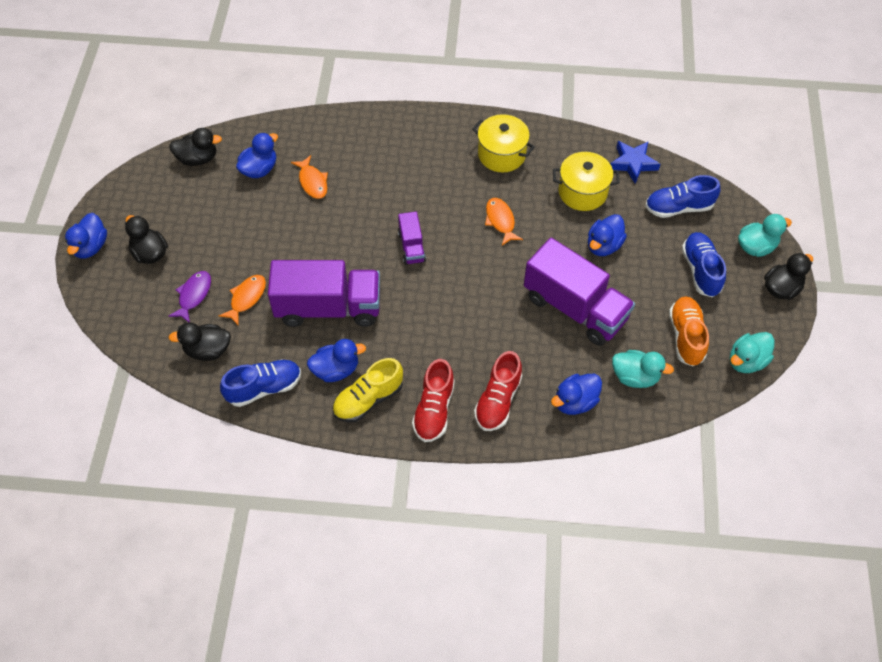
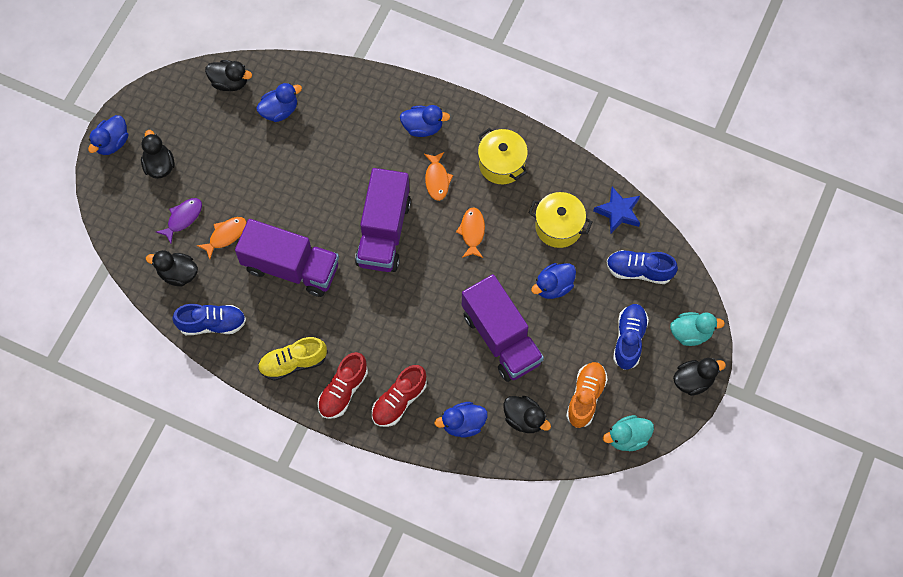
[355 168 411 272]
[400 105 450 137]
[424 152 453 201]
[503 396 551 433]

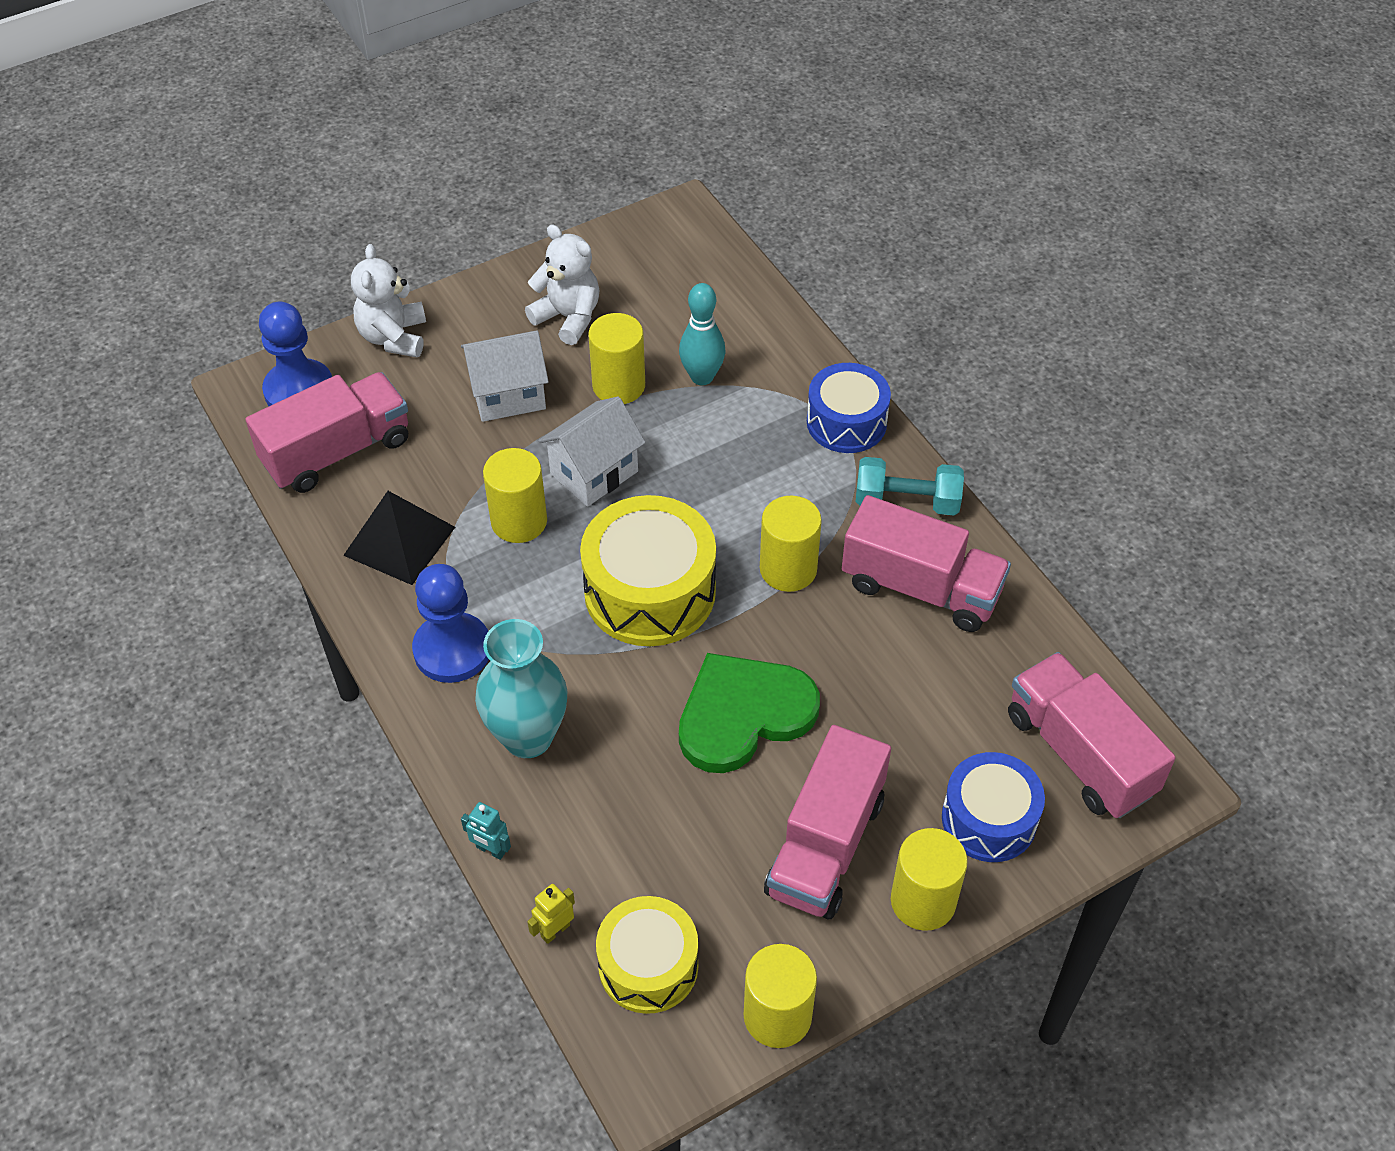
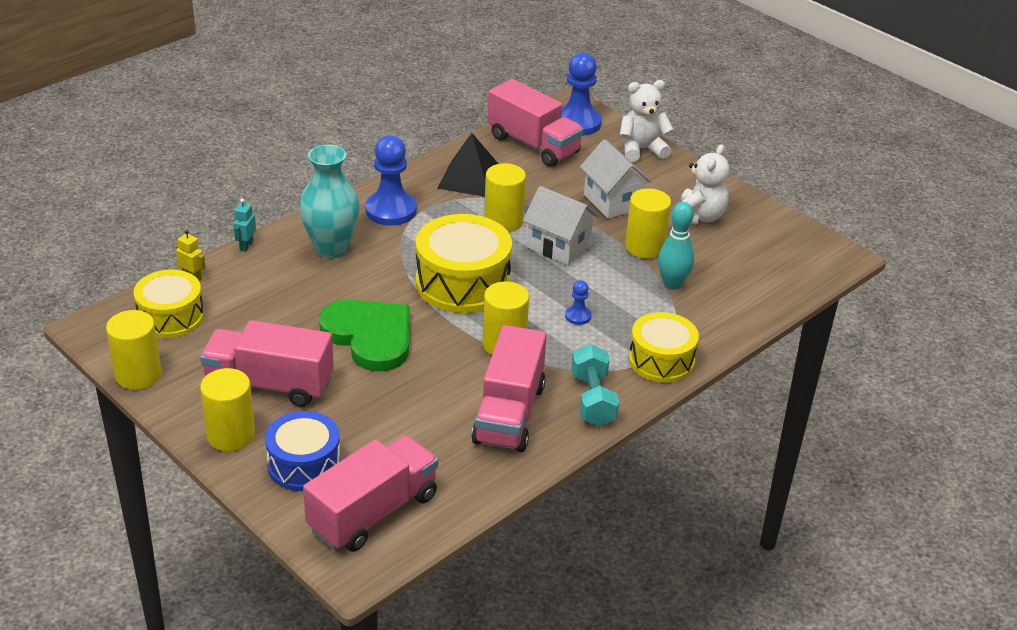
[565 280 591 325]
[629 312 699 383]

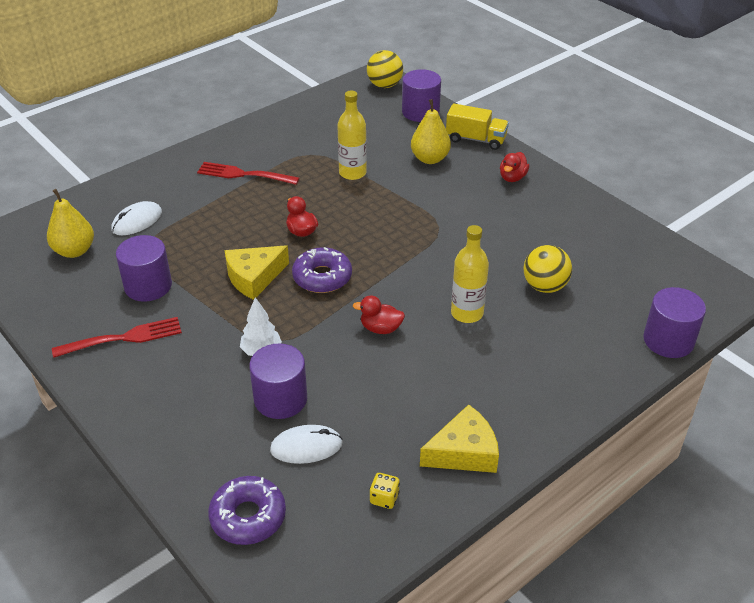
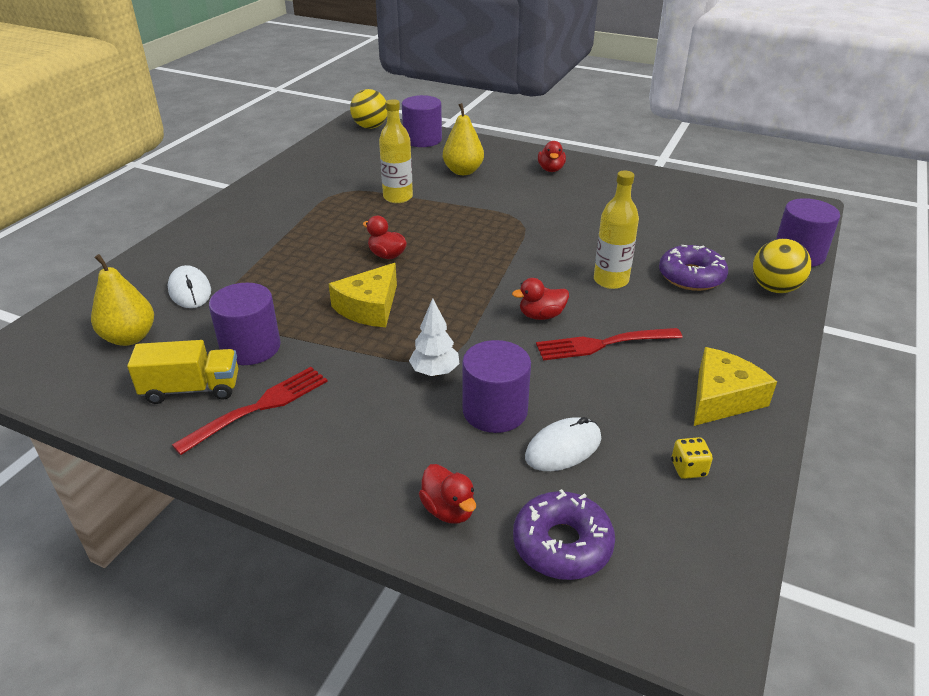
[127 340 238 404]
[168 265 211 308]
[419 464 476 523]
[536 328 683 360]
[659 245 728 291]
[753 239 811 293]

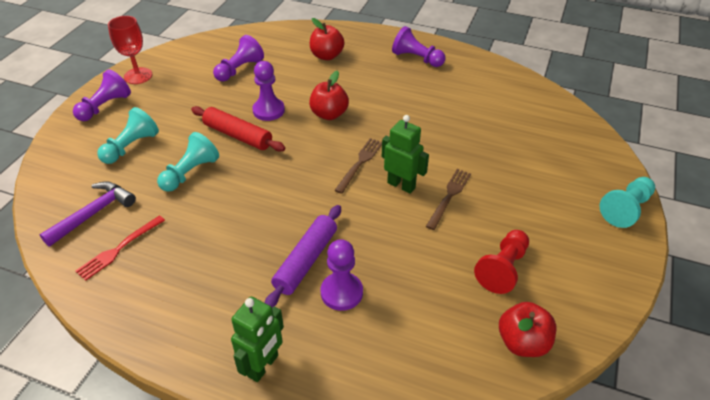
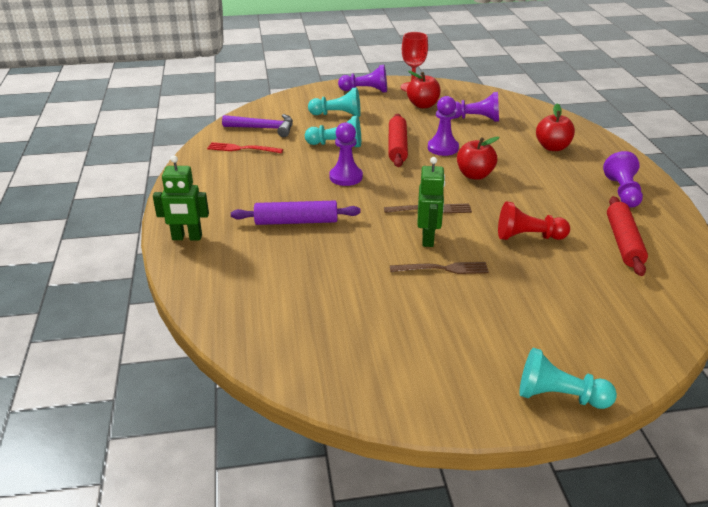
[329 122 363 186]
[407 71 440 108]
[498 201 570 240]
[607 196 648 276]

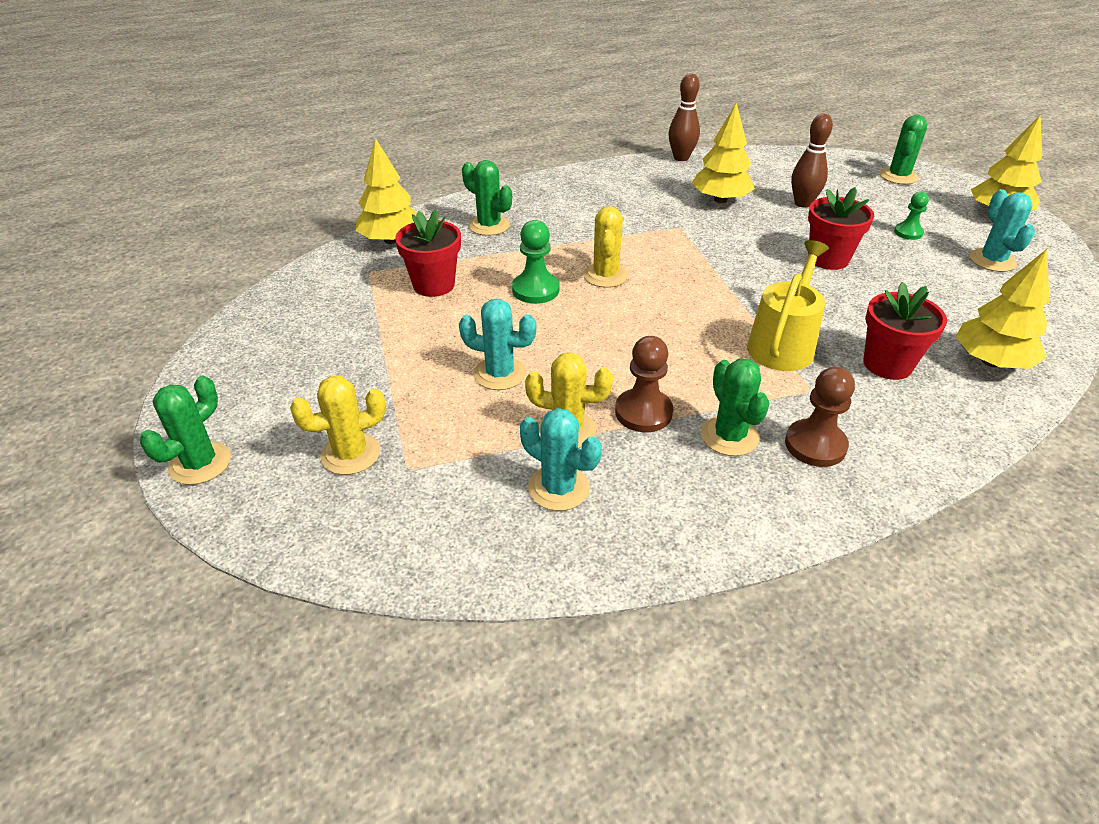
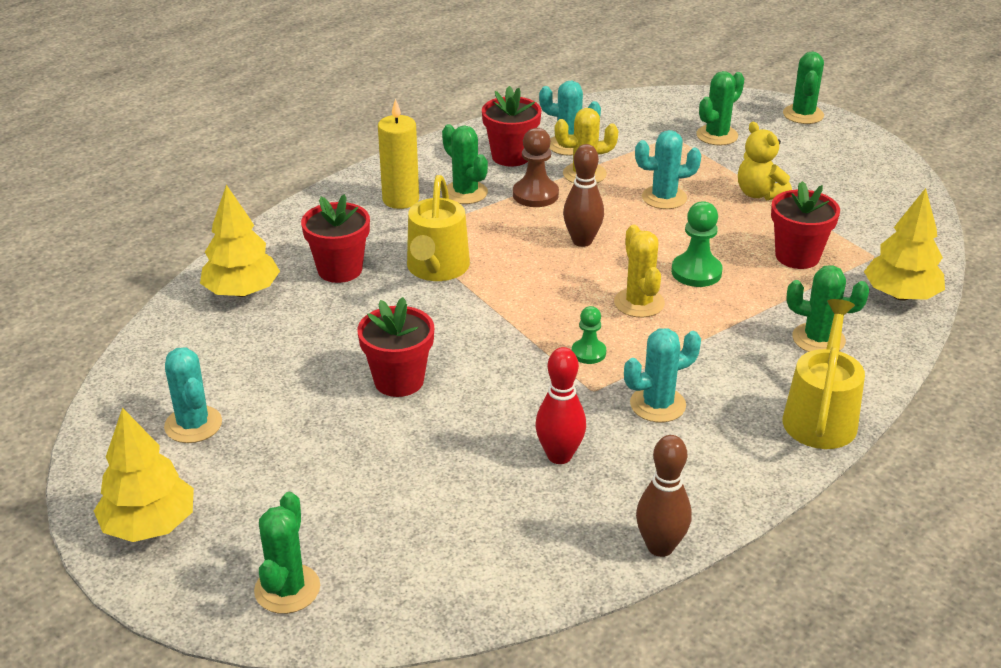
[378 98 419 209]
[482 86 542 167]
[535 347 586 464]
[563 144 604 247]
[572 306 606 364]
[624 328 701 422]
[696 71 744 145]
[738 122 792 200]
[783 299 865 449]

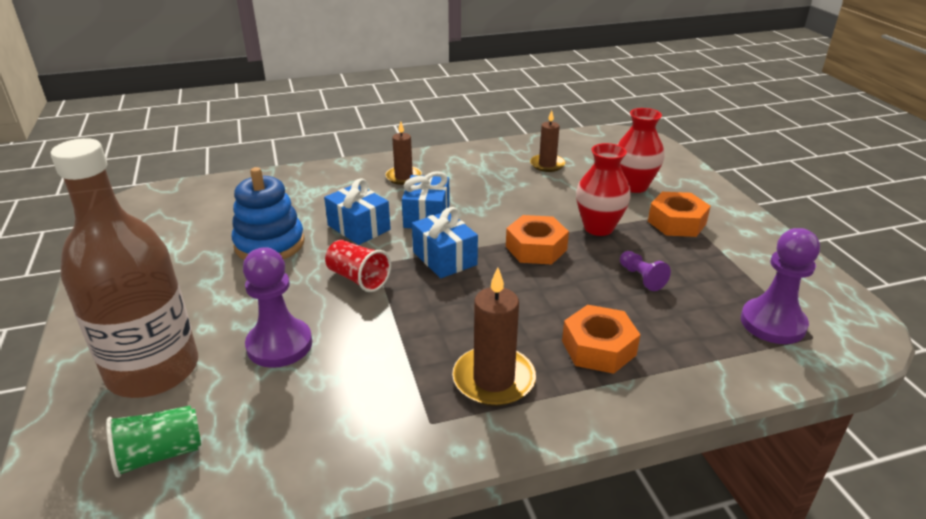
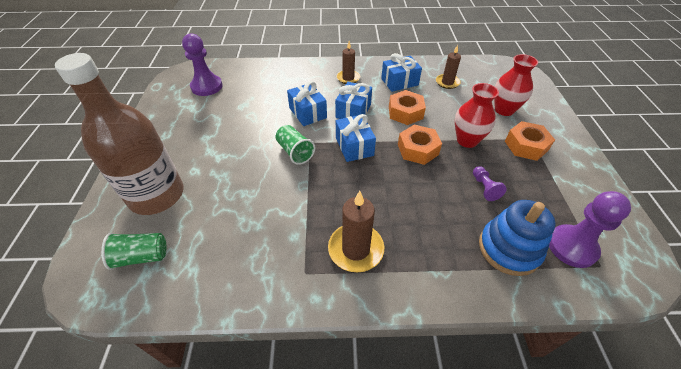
[182 33 223 96]
[276 125 315 165]
[381 53 422 92]
[389 90 426 125]
[479 200 556 276]

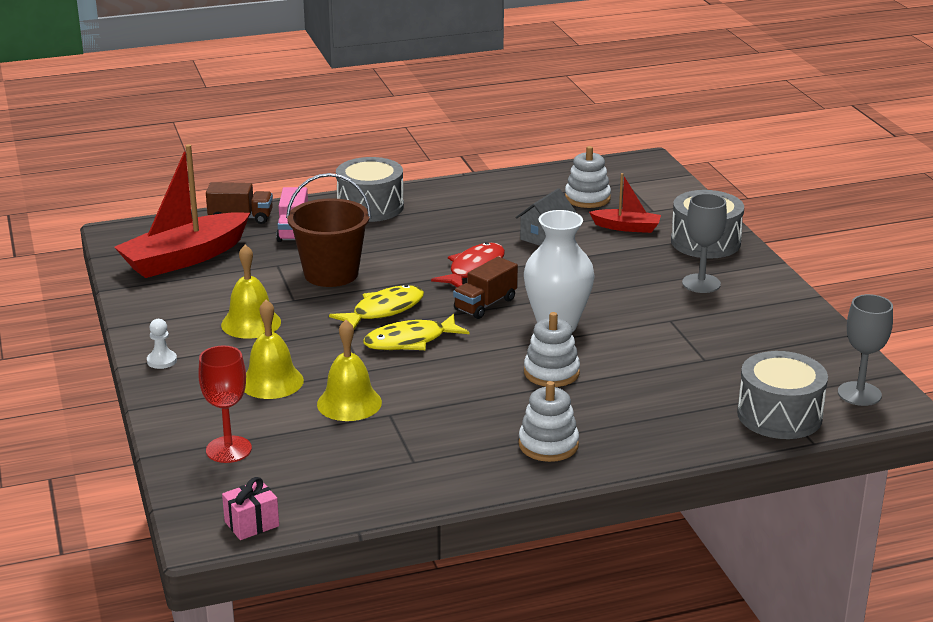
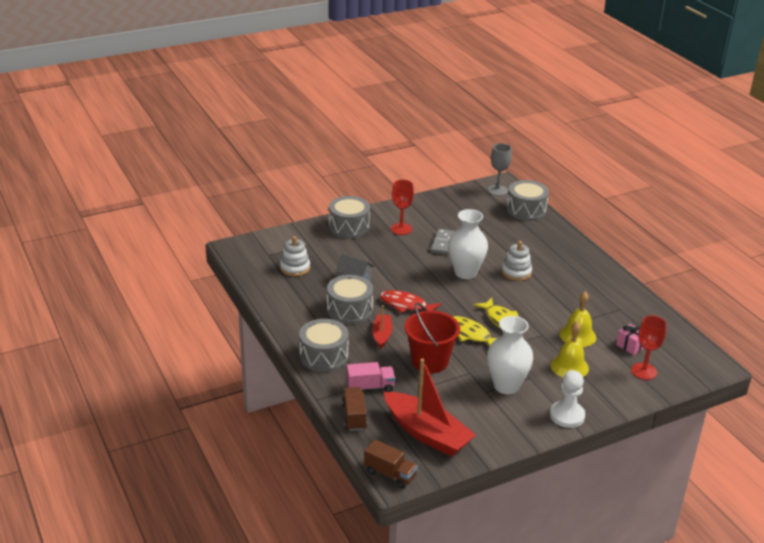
[327 275 373 324]
[364 439 418 489]
[372 305 392 349]
[391 180 414 235]
[405 302 460 373]
[431 229 455 255]
[487 316 533 394]
[550 370 585 428]
[616 324 644 355]
[519 381 579 462] (first image)

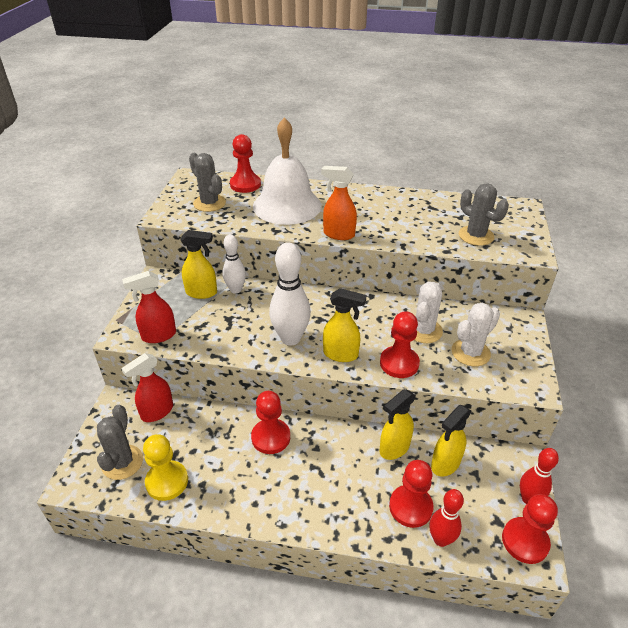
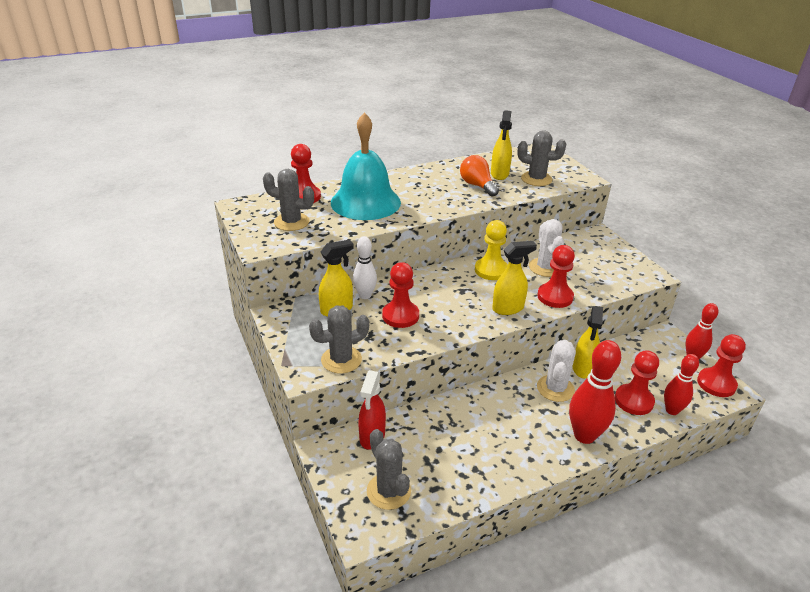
[309 305 369 374]
[331 112 401 220]
[382 262 419 328]
[460 155 499 197]
[475 220 508 280]
[491 110 512 180]
[537 340 576 402]
[569 340 621 444]
[269 242 311 346] (first image)
[321 166 357 240] (first image)

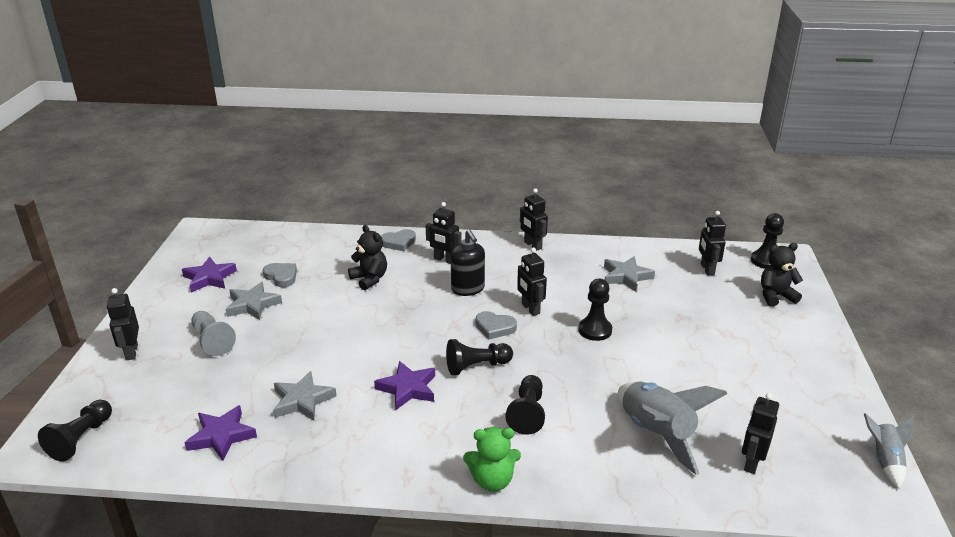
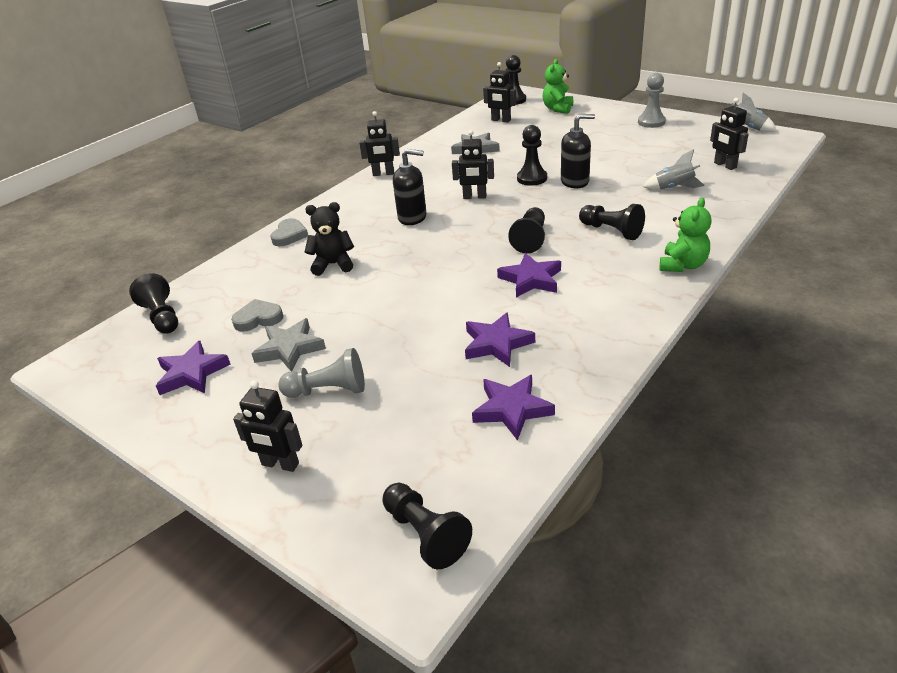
[129 273 178 334]
[465 312 535 367]
[543 59 573 114]
[561 114 595 188]
[638 72 666 128]
[643 149 705 190]
[426 202 461 264] (first image)
[476 311 517 340] (first image)

